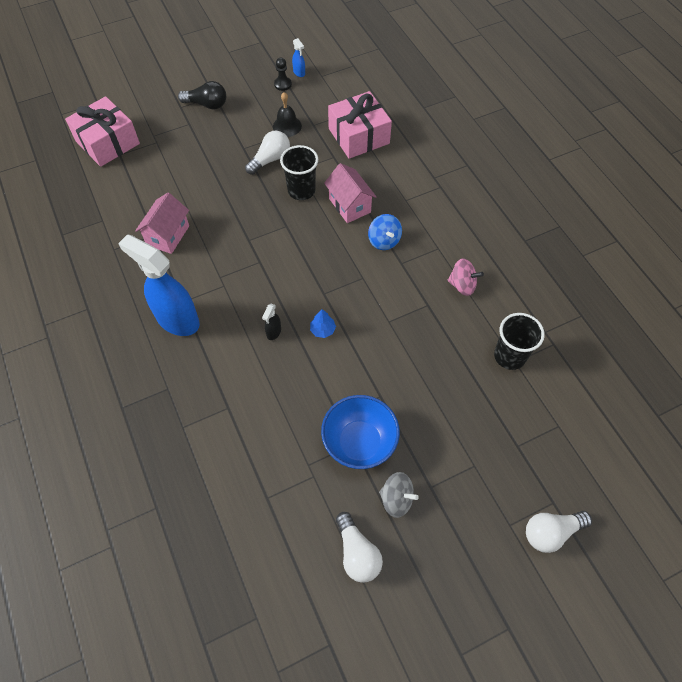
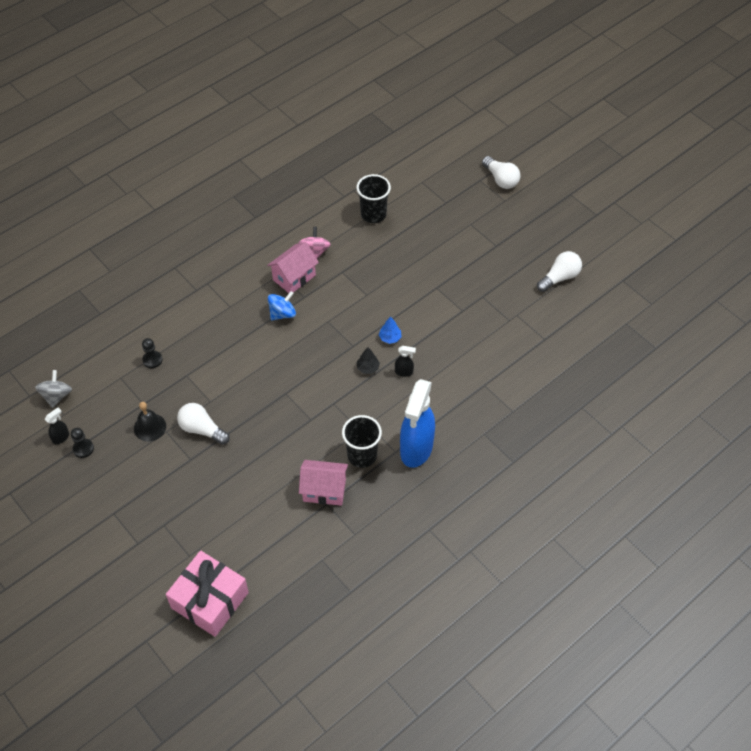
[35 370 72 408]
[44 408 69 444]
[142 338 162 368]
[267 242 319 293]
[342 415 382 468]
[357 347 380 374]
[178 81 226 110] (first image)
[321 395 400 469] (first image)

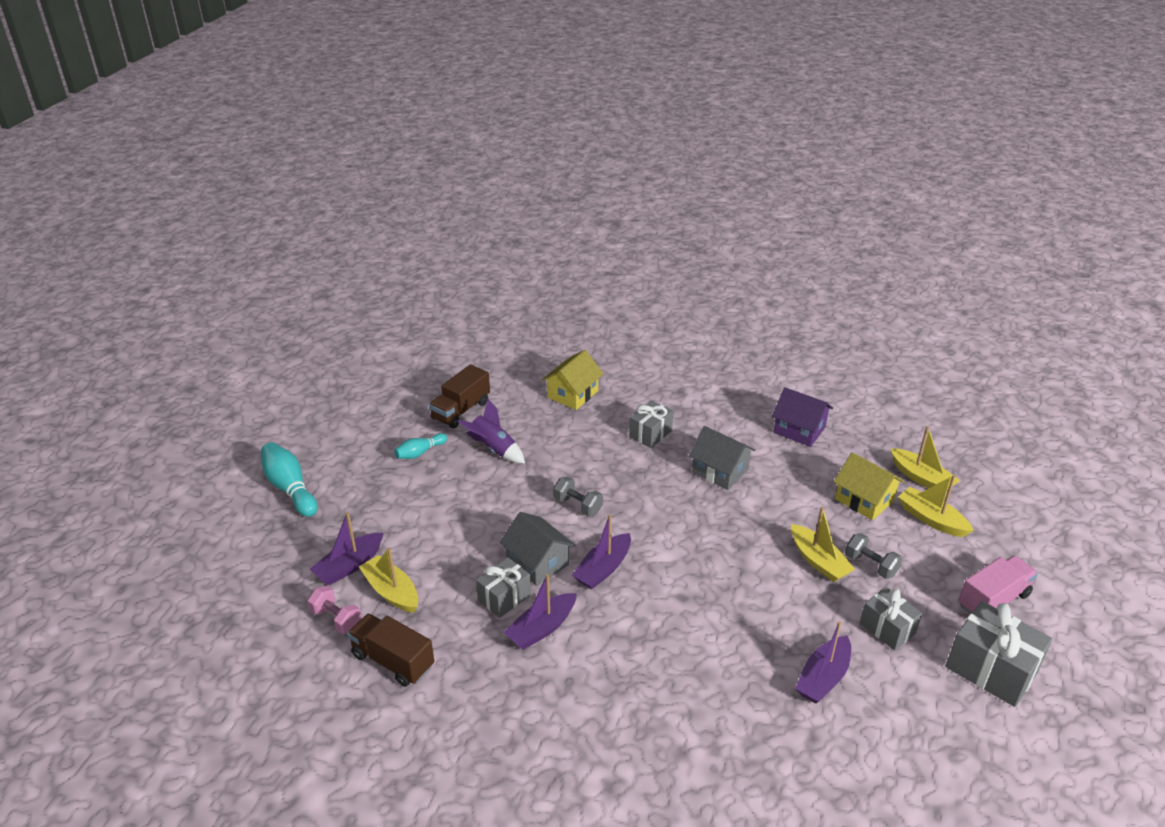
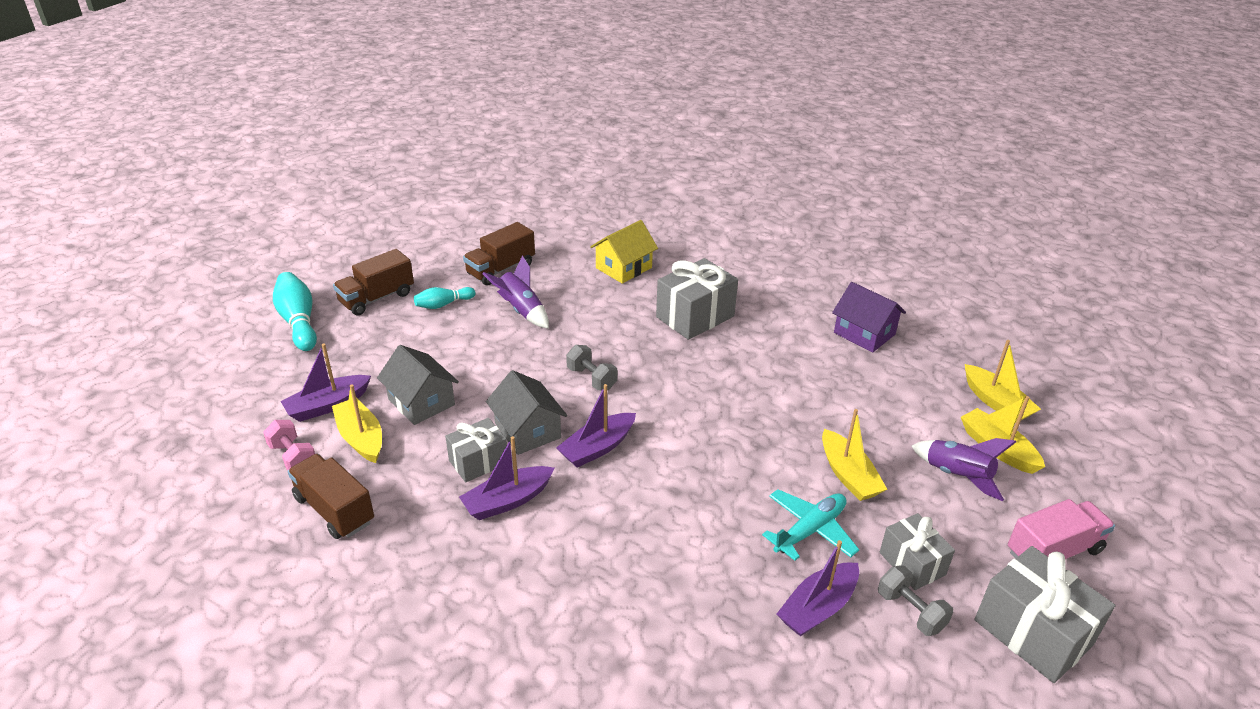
[333 249 414 315]
[377 345 459 425]
[656 258 738 340]
[762 489 859 561]
[878 566 953 636]
[912 438 1016 501]
[834 452 904 520] (first image)

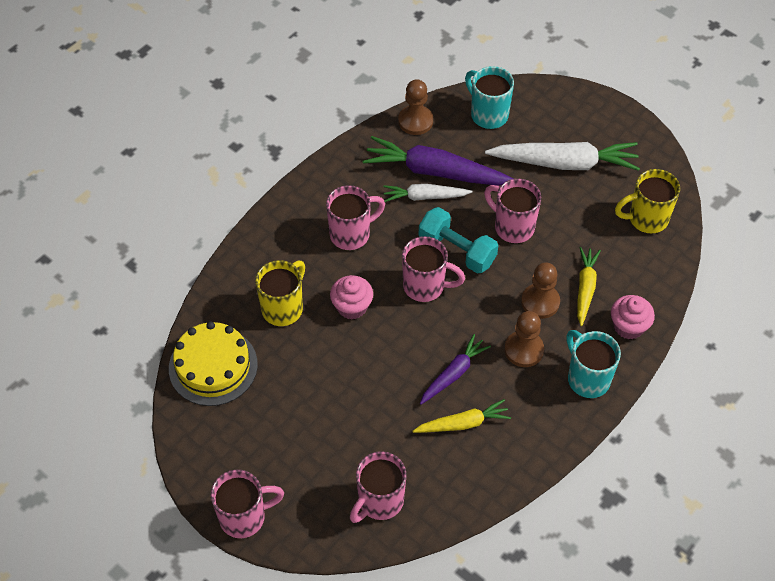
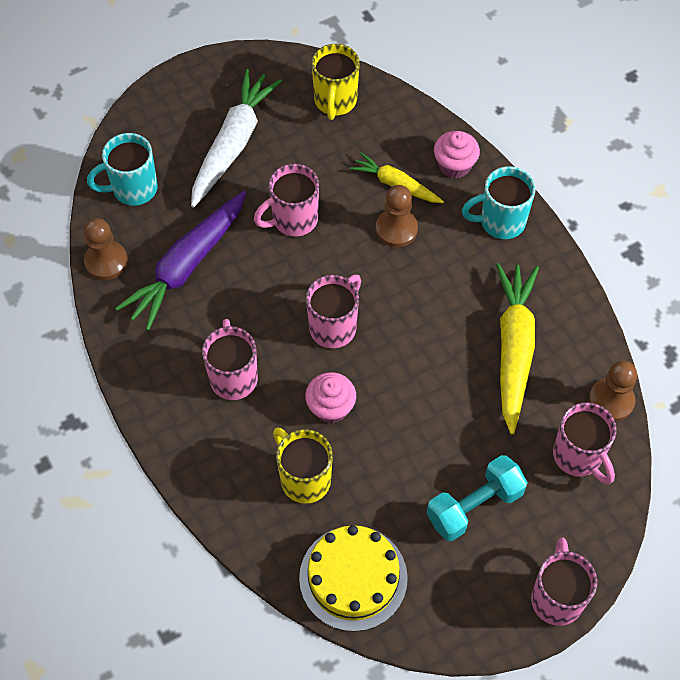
[427 455 528 541]
[496 263 539 434]
[589 361 637 422]
[383 184 472 202] (first image)
[420 334 491 405] (first image)

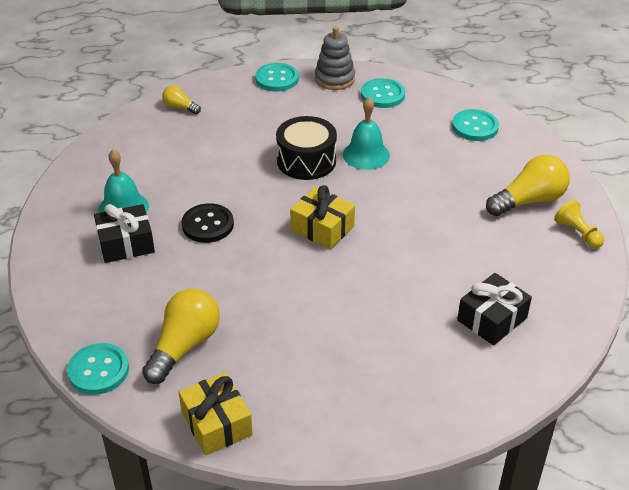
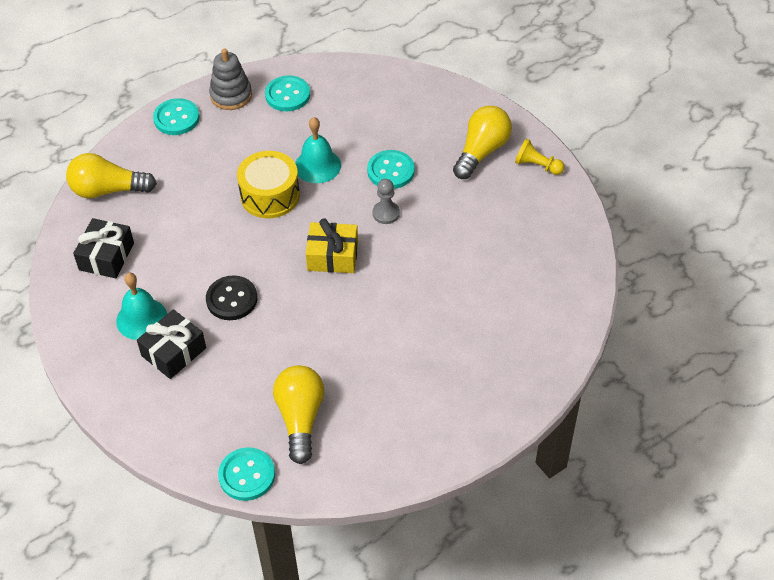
[66 153 157 198]
[73 218 134 278]
[237 151 300 218]
[367 150 415 189]
[372 179 400 224]
[179 372 253 455] (first image)

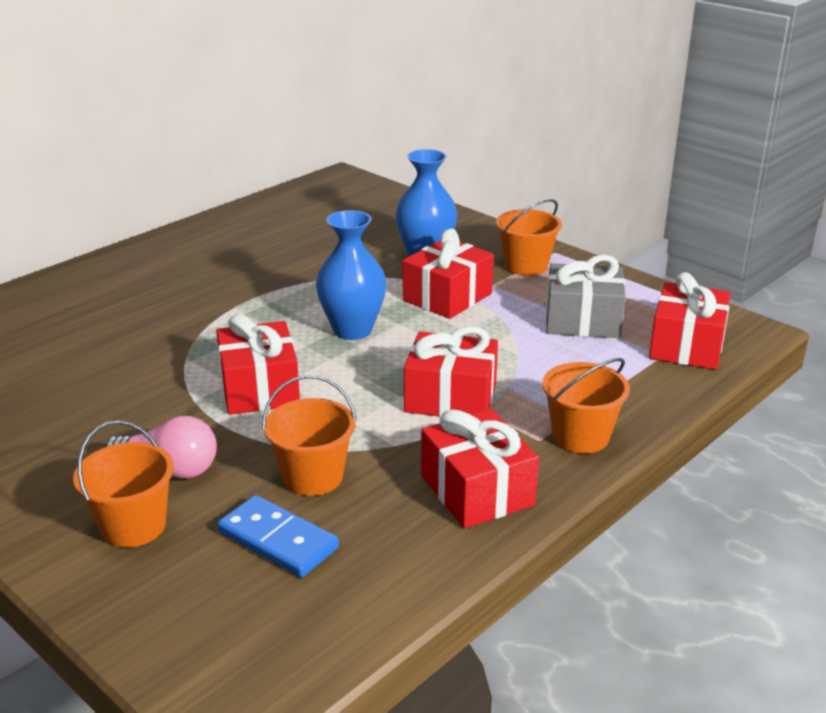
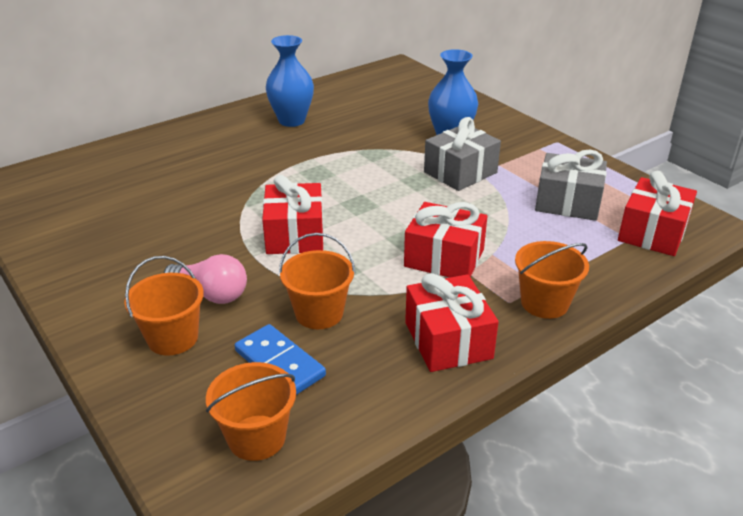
[206 362 296 461]
[266 35 314 127]
[424 117 501 191]

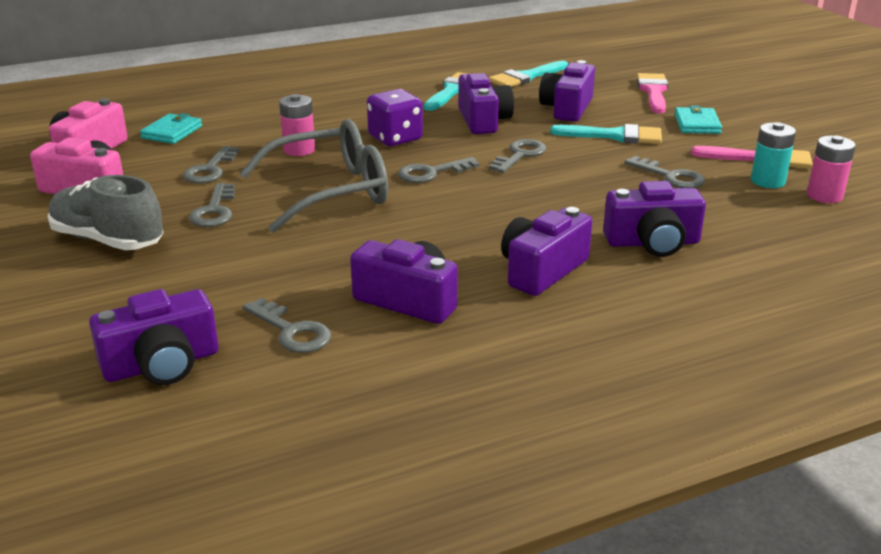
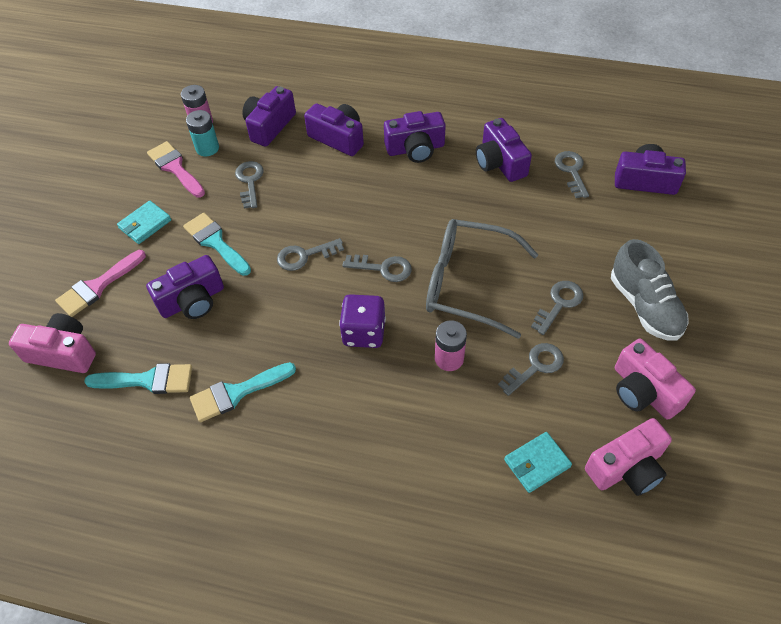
[9 313 96 373]
[242 86 296 147]

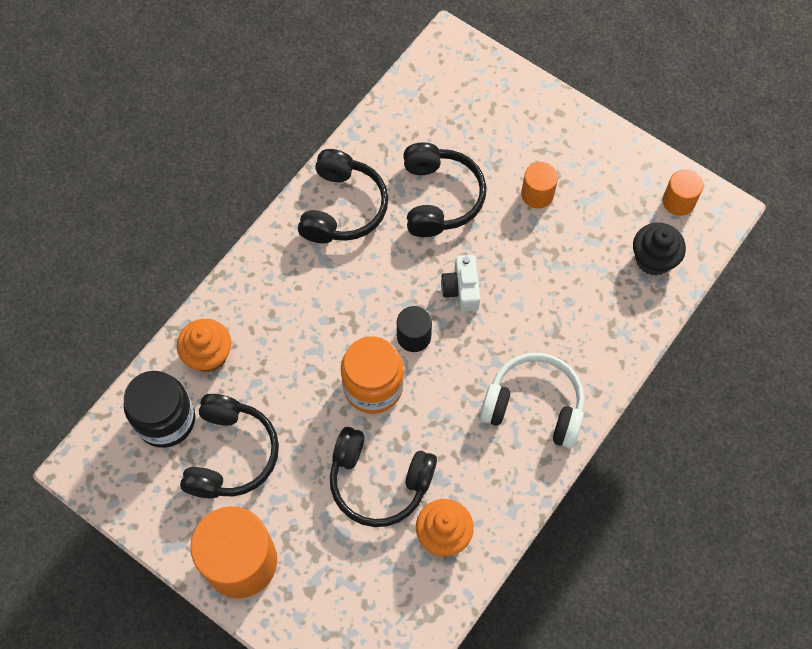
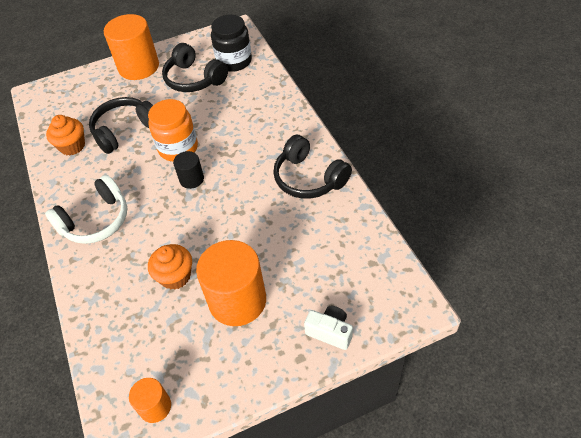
[148 244 192 290]
[196 240 266 326]
[304 306 353 350]
[403 142 486 237] (first image)
[633 222 686 275] (first image)

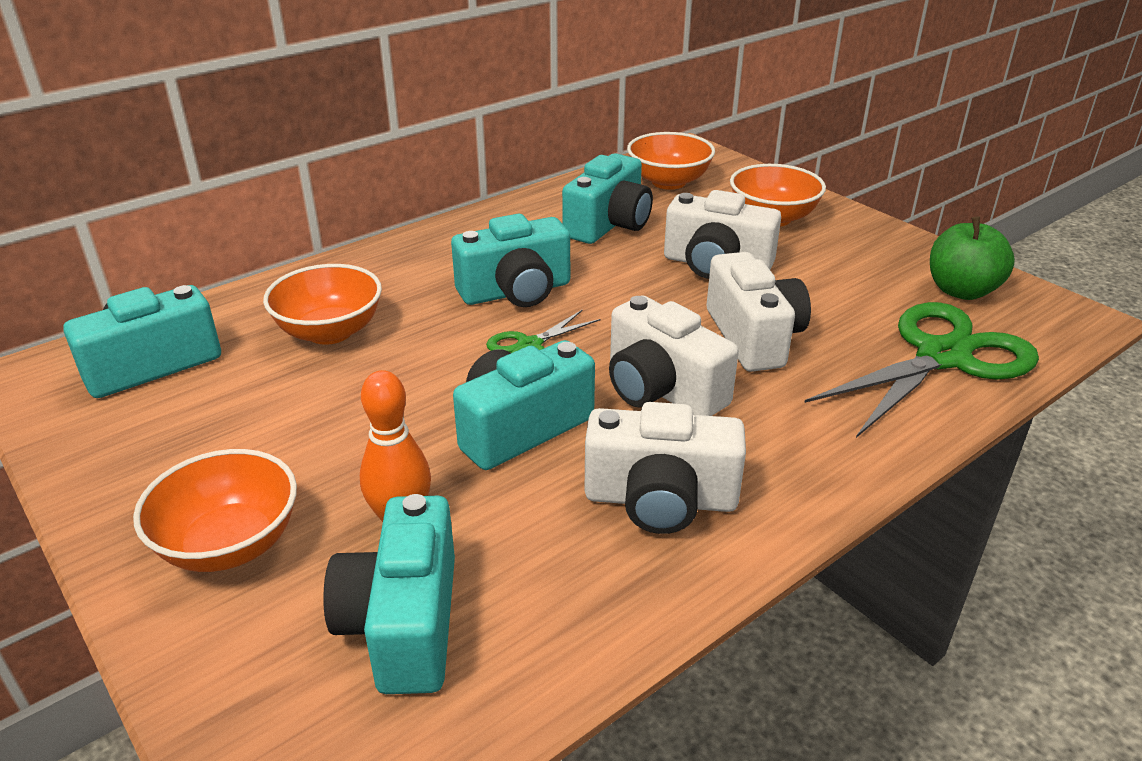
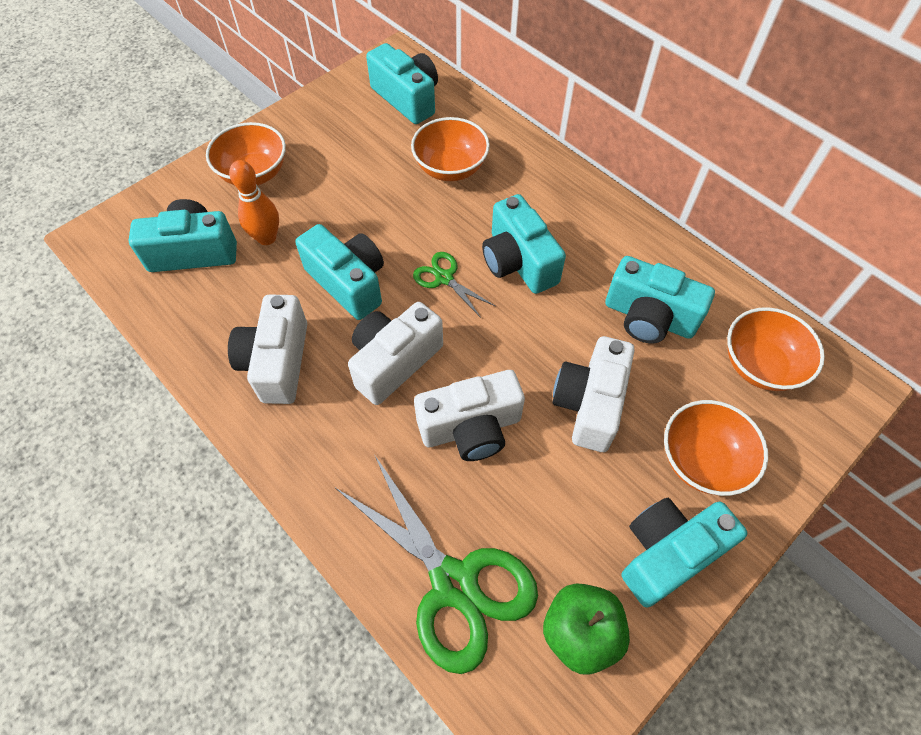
[622 498 747 608]

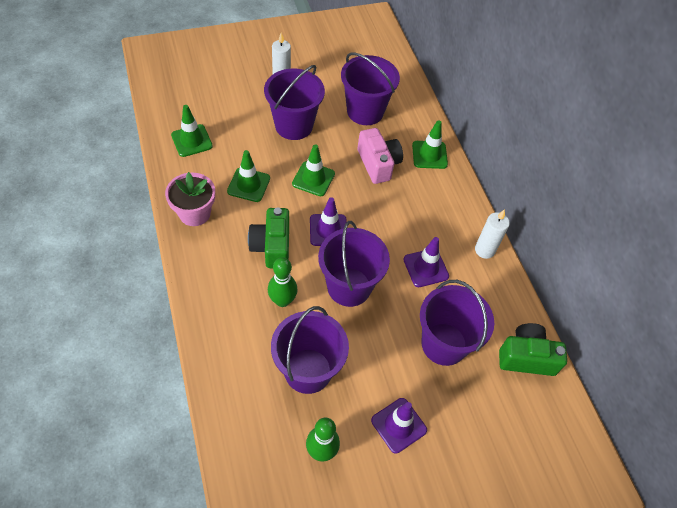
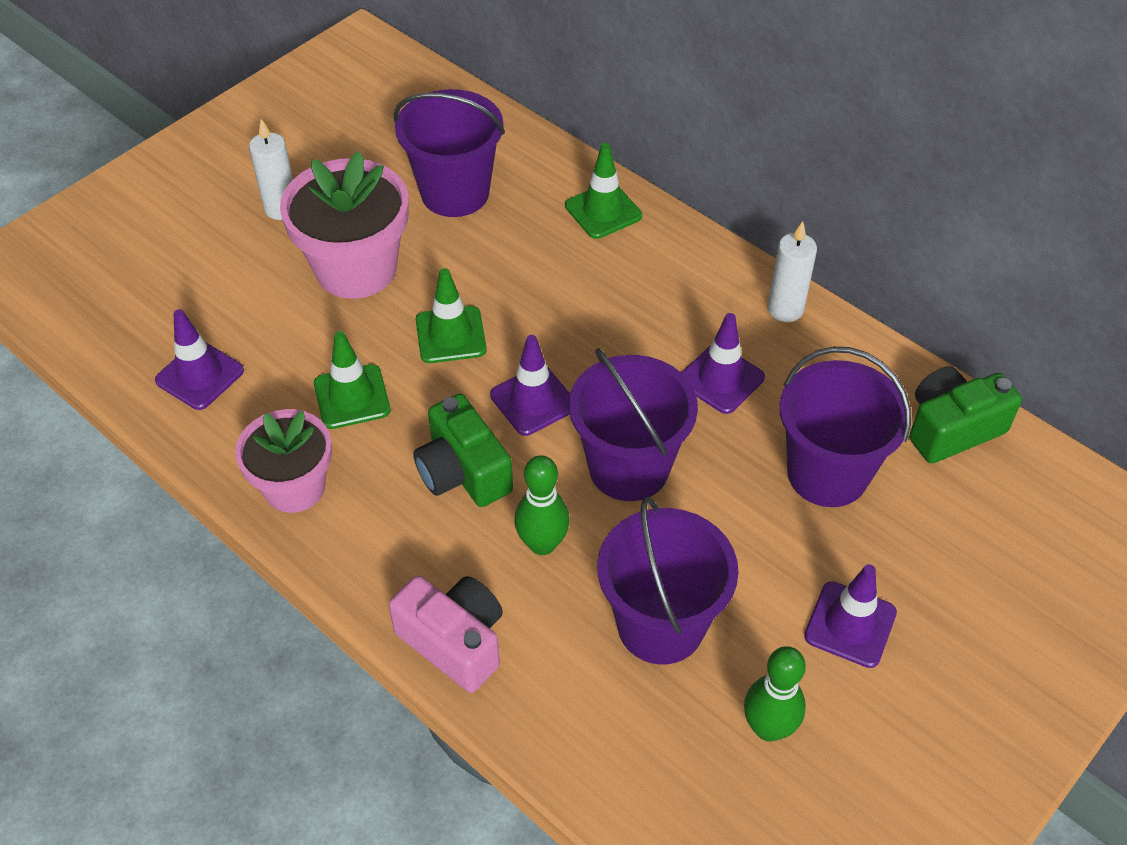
[155 309 244 410]
[280 151 409 299]
[389 576 503 693]

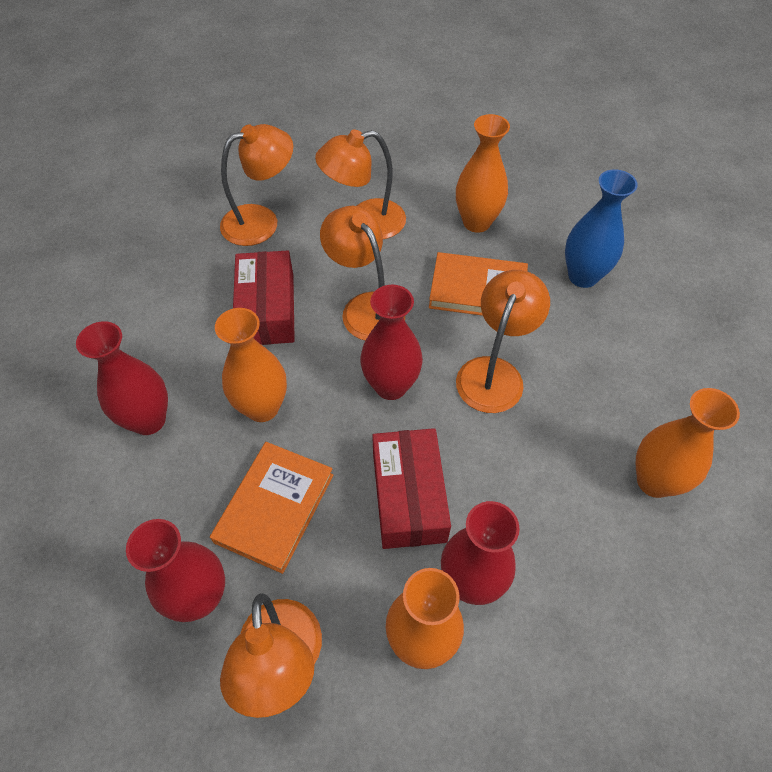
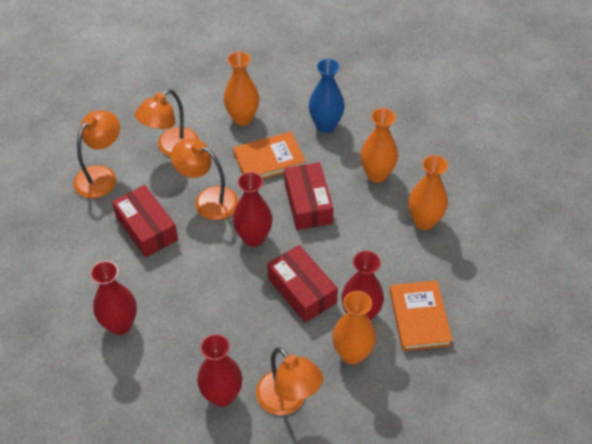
[284 162 333 230]
[360 108 398 183]
[389 280 453 351]

